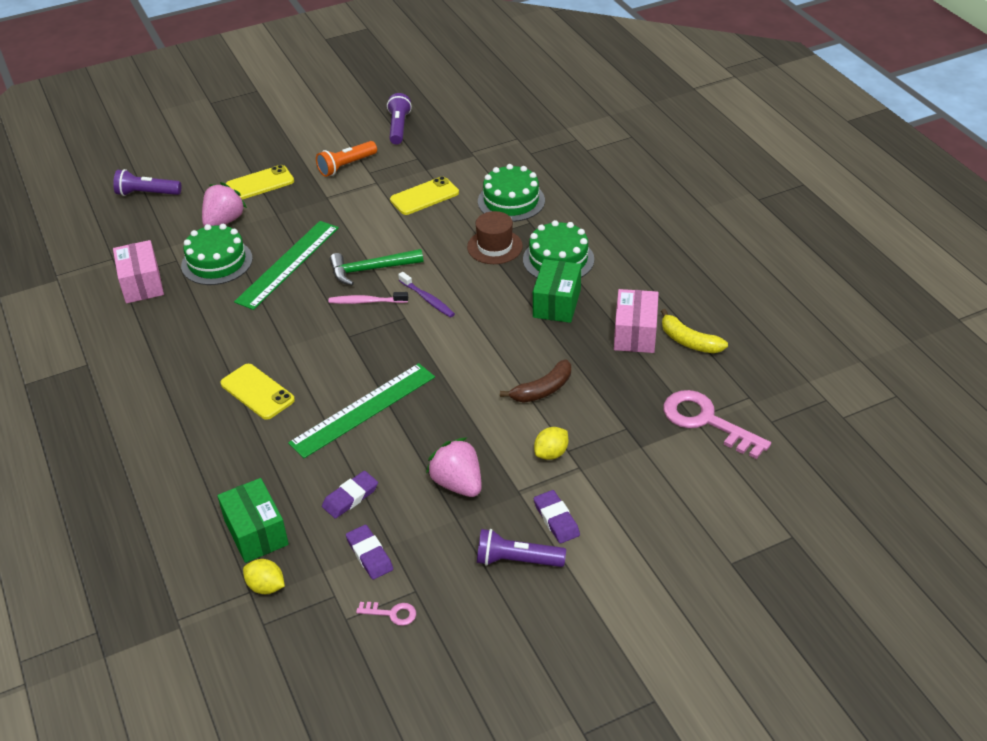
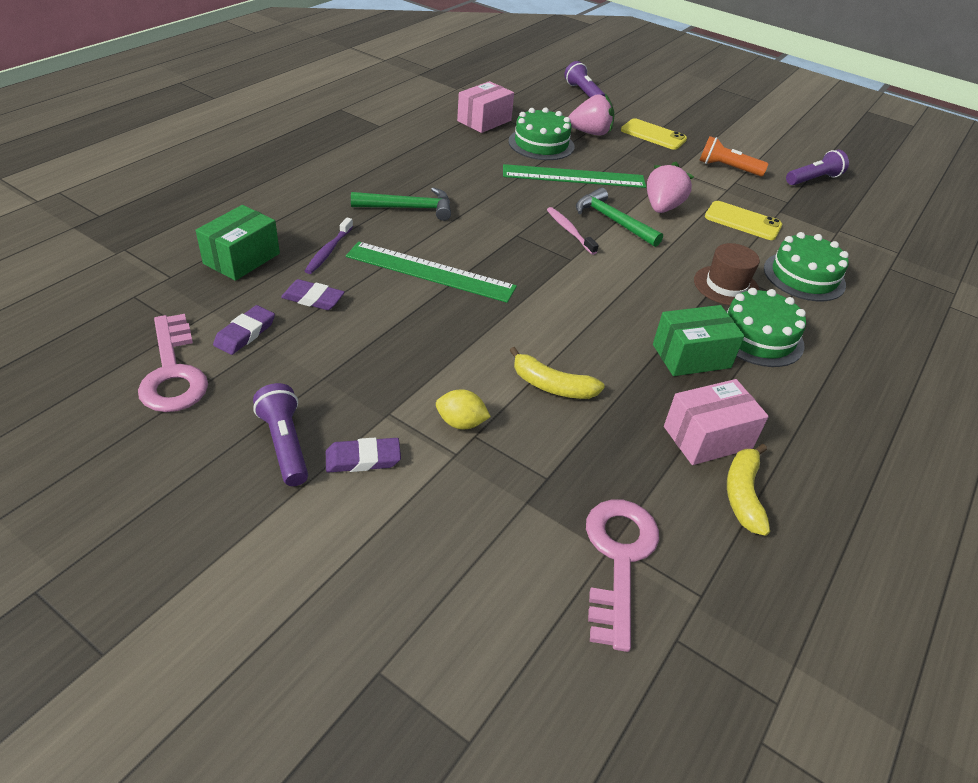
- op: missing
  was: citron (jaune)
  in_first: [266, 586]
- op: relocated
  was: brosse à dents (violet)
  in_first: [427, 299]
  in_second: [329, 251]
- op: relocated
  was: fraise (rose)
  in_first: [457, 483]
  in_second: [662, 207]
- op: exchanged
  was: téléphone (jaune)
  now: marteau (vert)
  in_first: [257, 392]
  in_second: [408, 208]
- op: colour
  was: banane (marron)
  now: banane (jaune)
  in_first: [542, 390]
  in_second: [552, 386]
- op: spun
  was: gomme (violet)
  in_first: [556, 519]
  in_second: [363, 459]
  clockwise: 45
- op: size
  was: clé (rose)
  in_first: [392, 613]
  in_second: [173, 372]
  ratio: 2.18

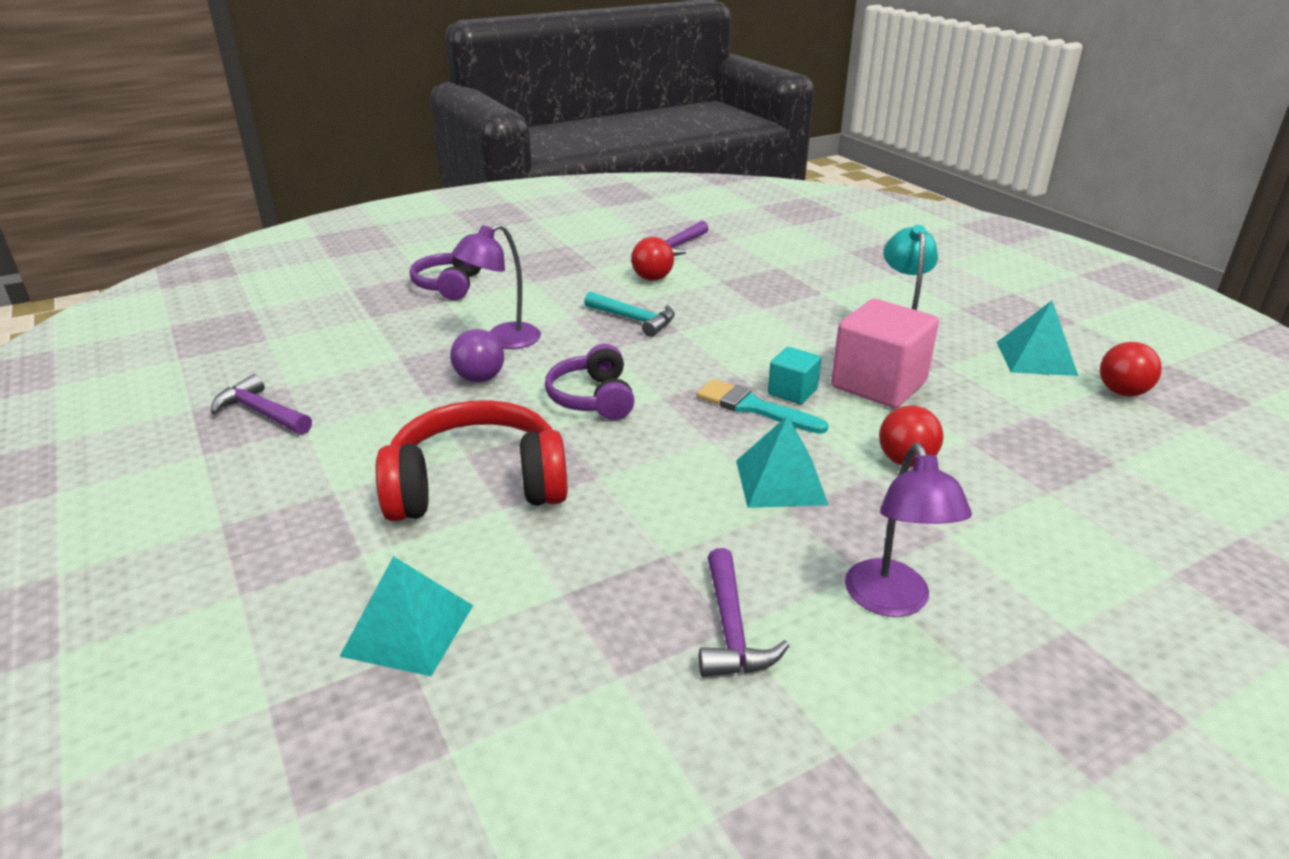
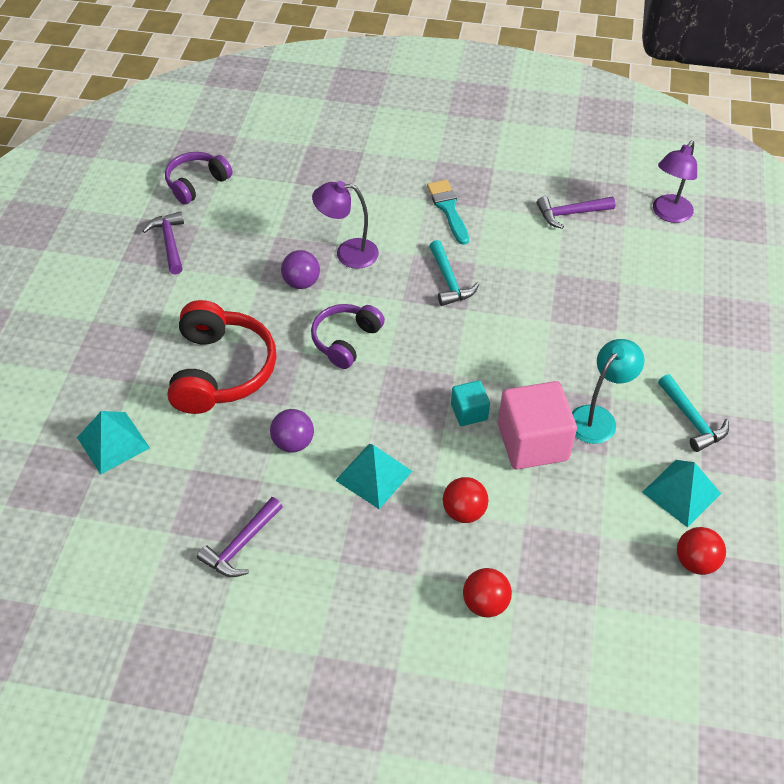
- op: appeared
  now: balle (violet)
  in_second: [293, 442]
- op: appeared
  now: marteau (turquoise)
  in_second: [692, 420]
- op: relocated
  was: casque audio (violet)
  in_first: [449, 285]
  in_second: [197, 184]
- op: relocated
  was: balle (rouge)
  in_first: [652, 278]
  in_second: [485, 603]
- op: relocated
  was: pinceau (turquoise)
  in_first: [753, 407]
  in_second: [448, 209]
- op: relocated
  was: lampe (violet)
  in_first: [892, 601]
  in_second: [668, 214]
- op: spun
  was: casque audio (rouge)
  in_first: [477, 485]
  in_second: [221, 370]
  clockwise: 60

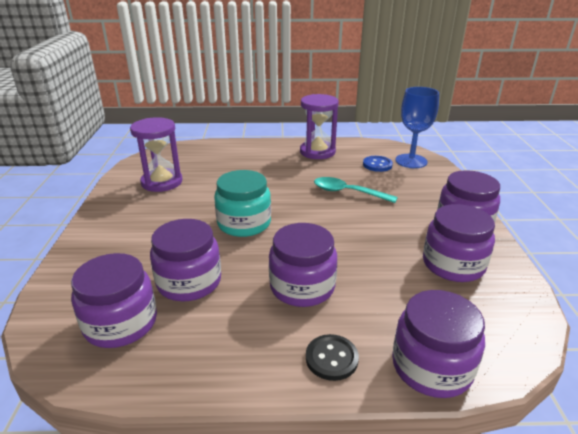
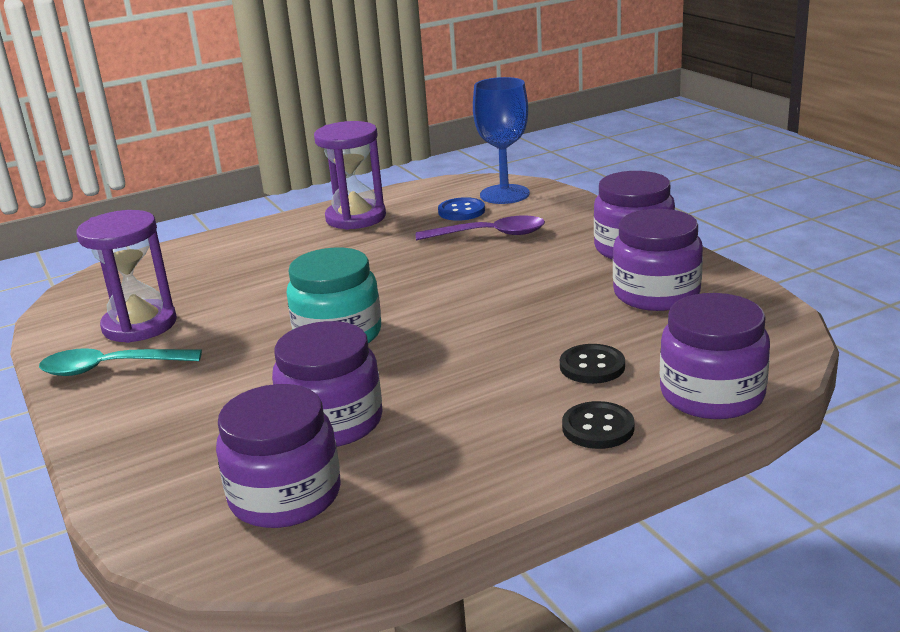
- op: missing
  was: bocal (violet)
  in_first: [302, 287]
- op: appeared
  now: cuillère (violet)
  in_second: [490, 235]
- op: appeared
  now: bouton (noir)
  in_second: [592, 366]
- op: relocated
  was: cuillère (turquoise)
  in_first: [347, 192]
  in_second: [110, 368]

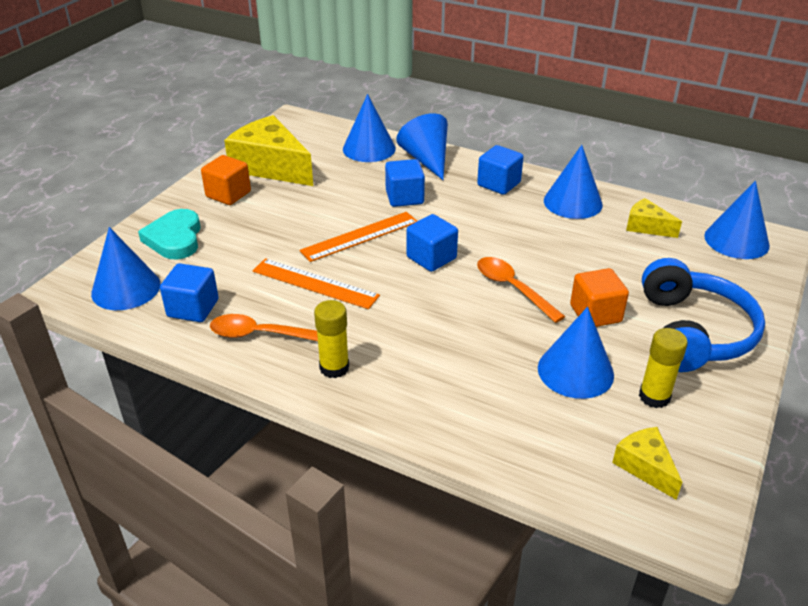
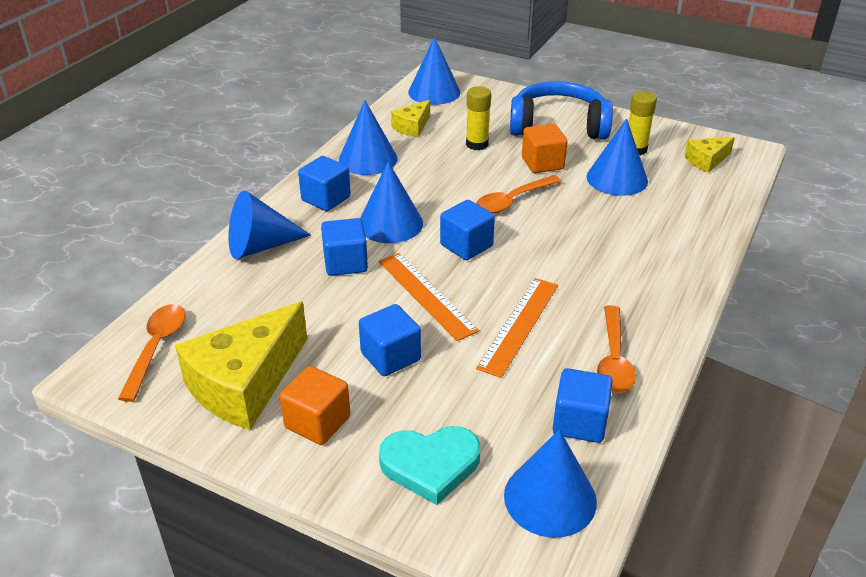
- op: appeared
  now: cuillère (orange)
  in_second: [156, 348]
- op: appeared
  now: cube (bleu)
  in_second: [390, 356]
- op: relocated
  was: bâton de colle (jaune)
  in_first: [334, 368]
  in_second: [477, 144]
- op: relocated
  was: cône (bleu)
  in_first: [369, 148]
  in_second: [390, 223]

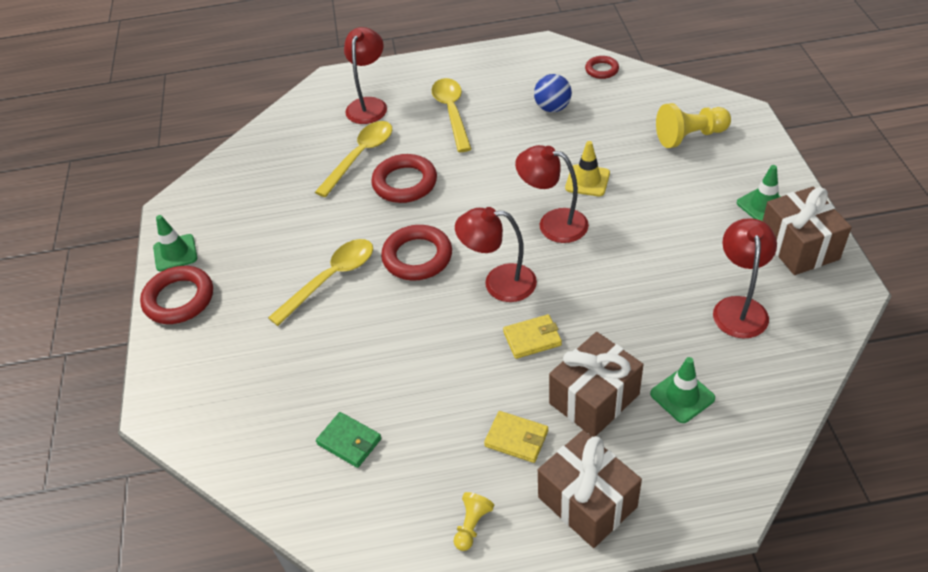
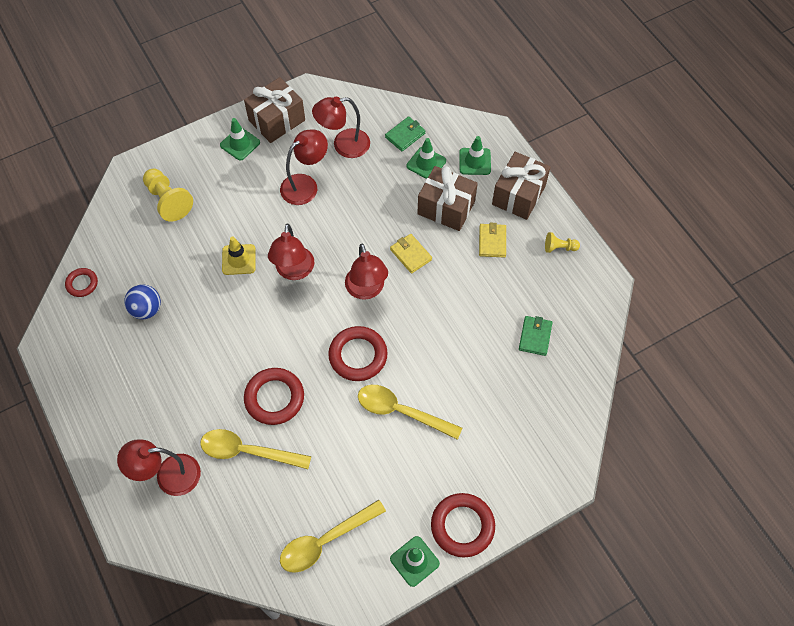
- op: appeared
  now: lampe (rouge)
  in_second: [305, 185]
- op: appeared
  now: portefeuille (vert)
  in_second: [405, 135]
- op: appeared
  now: cône de chantier (vert)
  in_second: [475, 161]
- op: relocated
  was: cuillère (jaune)
  in_first: [452, 112]
  in_second: [325, 541]

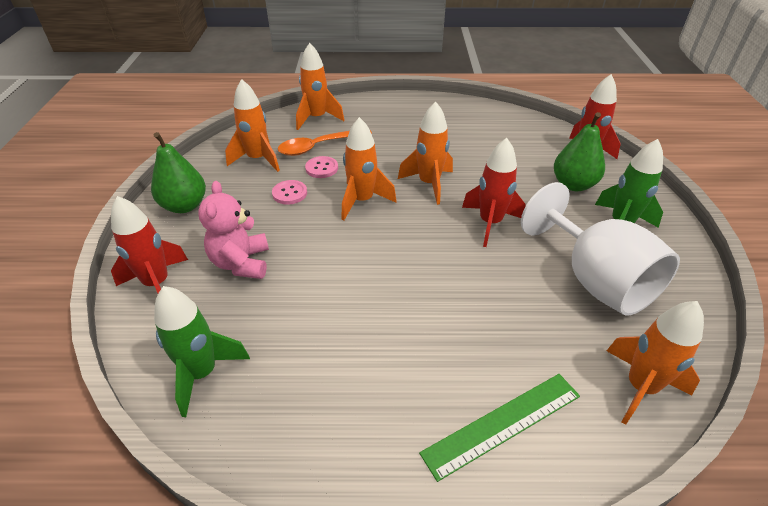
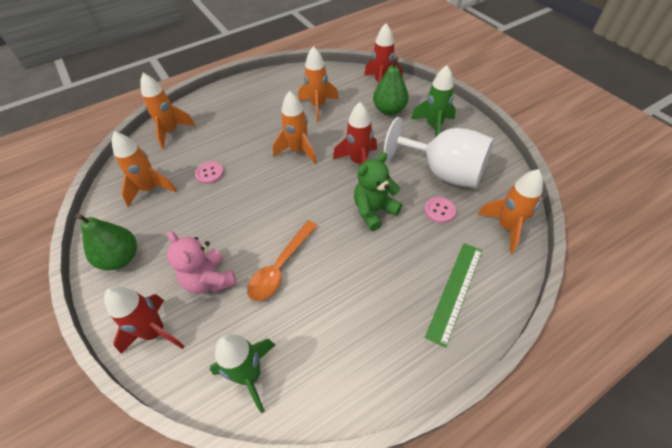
- op: appeared
  now: ours en peluche (vert)
  in_second: [374, 211]
- op: relocated
  was: bouton (rose)
  in_first: [289, 193]
  in_second: [439, 211]
- op: relocated
  was: cuillère (orange)
  in_first: [318, 146]
  in_second: [280, 267]
- op: relocated
  was: fusée (orange)
  in_first: [362, 201]
  in_second: [318, 106]

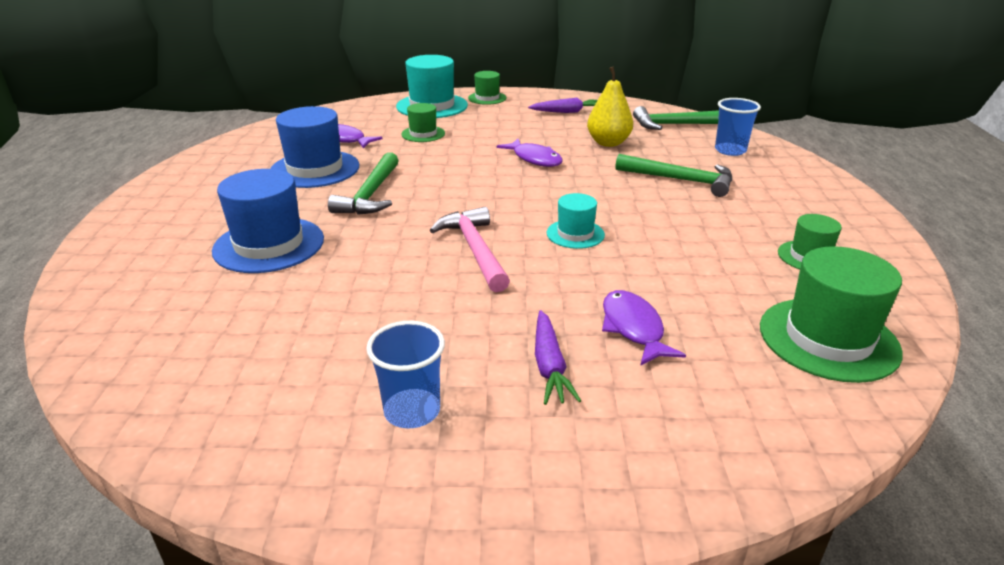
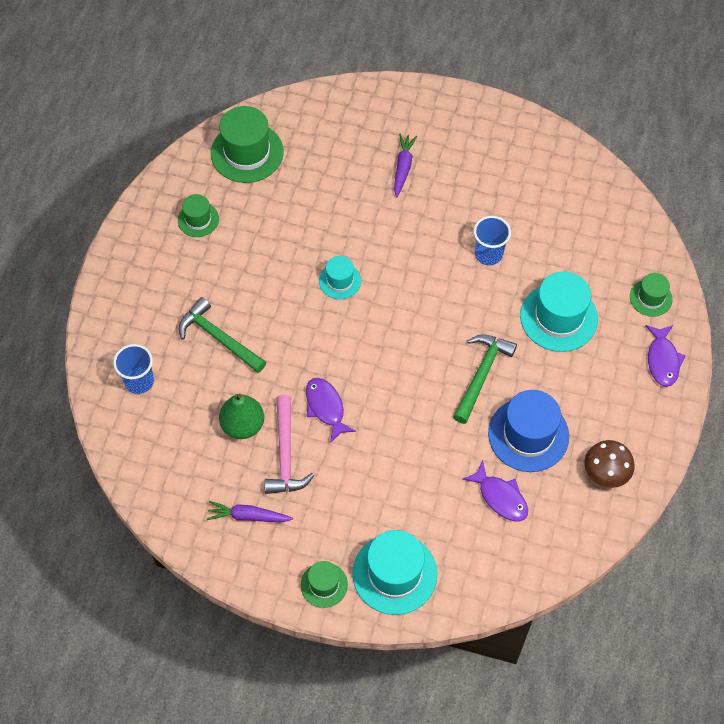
- op: missing
  was: marteau (vert)
  in_first: [676, 125]
- op: appeared
  now: champignon (marron)
  in_second: [605, 473]
- op: relocated
  was: gobelet (bleu)
  in_first: [412, 411]
  in_second: [488, 254]
- op: relocated
  was: chapeau (vert)
  in_first: [423, 134]
  in_second: [650, 298]
- op: relocated
  was: marteau (rose)
  in_first: [475, 250]
  in_second: [285, 454]
- op: relocated
  was: poisson (violet)
  in_first: [633, 328]
  in_second: [662, 360]
- op: colour
  was: chapeau (bleu)
  now: chapeau (turquoise)
  in_first: [269, 245]
  in_second: [558, 317]
- op: colour
  was: poire (jaune)
  now: poire (vert)
  in_first: [608, 143]
  in_second: [243, 425]

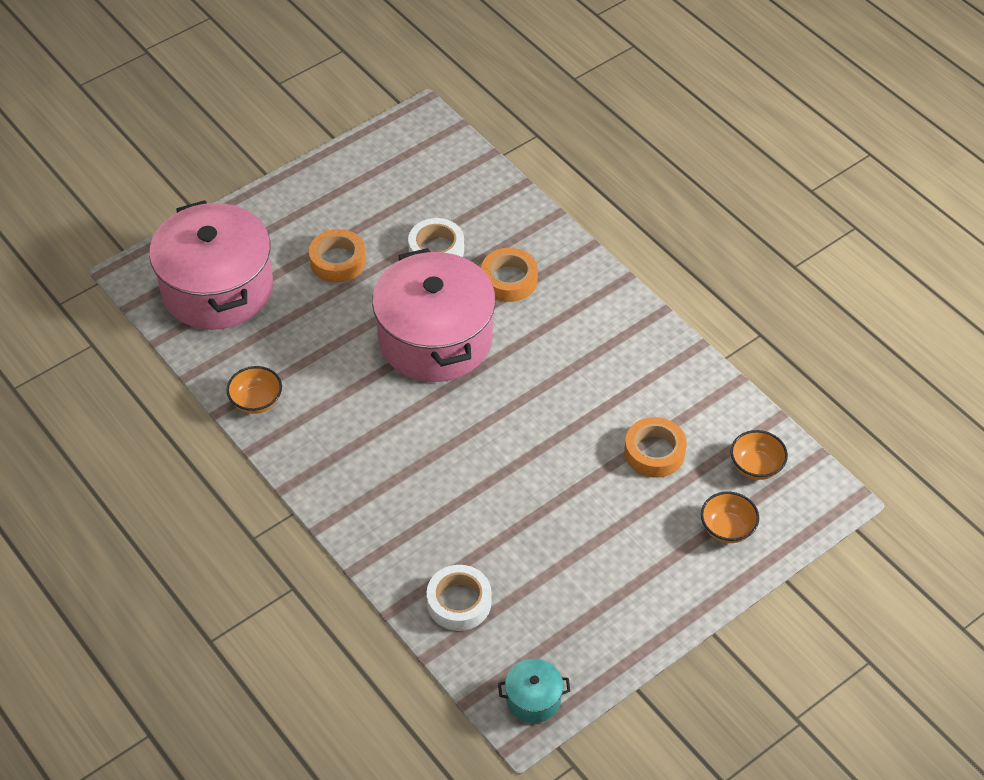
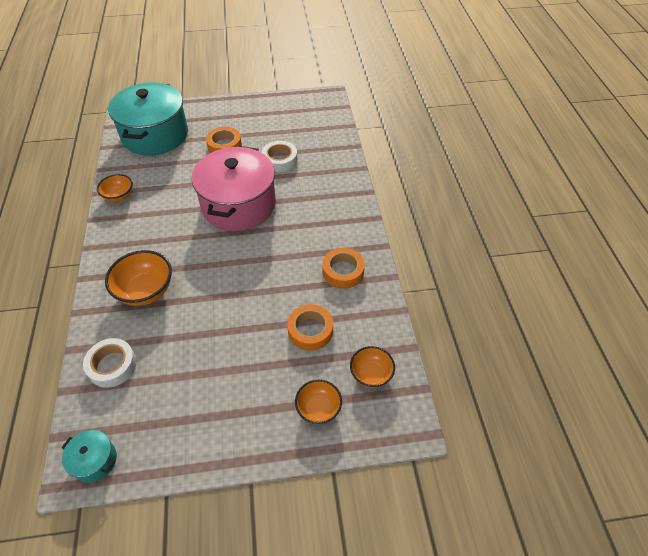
- op: appeared
  now: bol (orange)
  in_second: [145, 291]
- op: relocated
  was: ruban adhésif (orange)
  in_first: [509, 280]
  in_second: [343, 271]
- op: colour
  was: marmite (rose)
  now: marmite (turquoise)
  in_first: [217, 288]
  in_second: [155, 135]

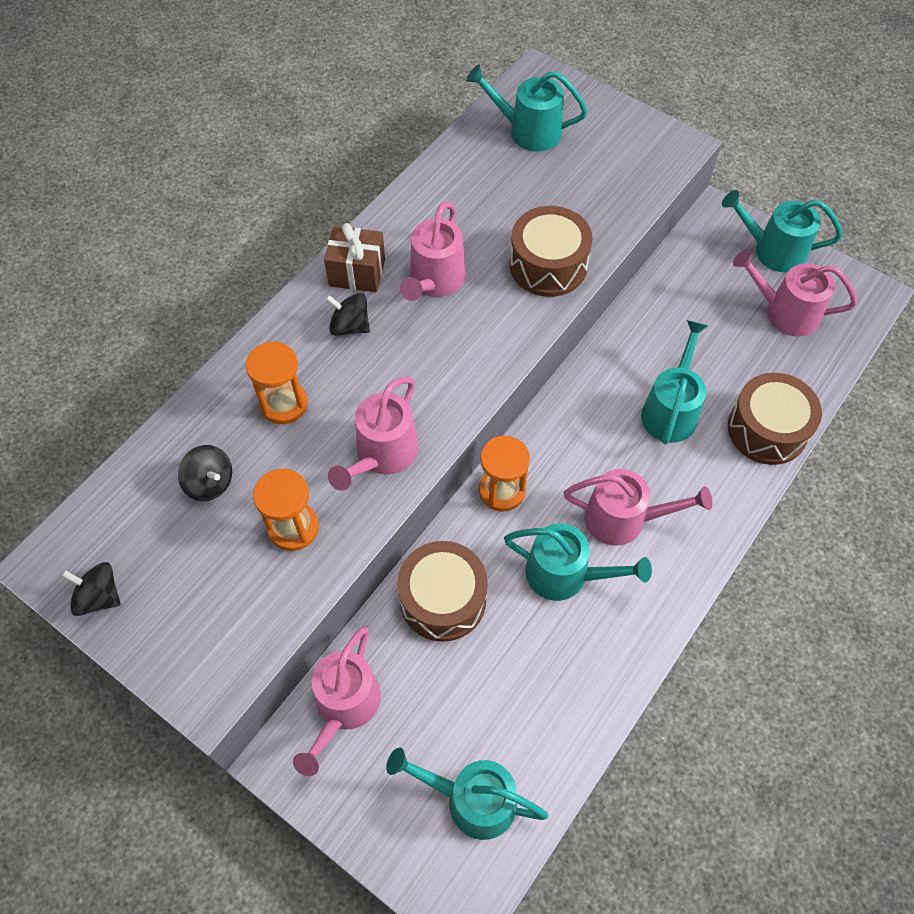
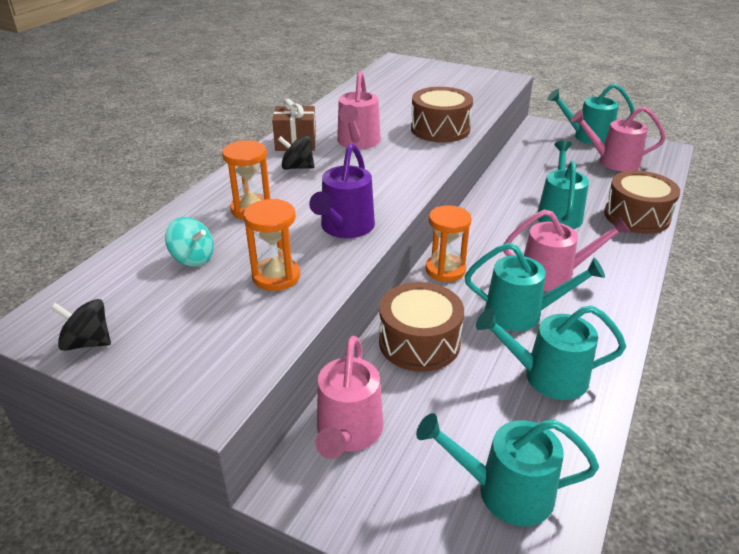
- op: relocated
  was: arrosoir (turquoise)
  in_first: [527, 131]
  in_second: [546, 376]
- op: colour
  was: toupie (noir)
  now: toupie (turquoise)
  in_first: [210, 483]
  in_second: [193, 258]
- op: colour
  was: arrosoir (rose)
  now: arrosoir (violet)
  in_first: [382, 455]
  in_second: [345, 228]

